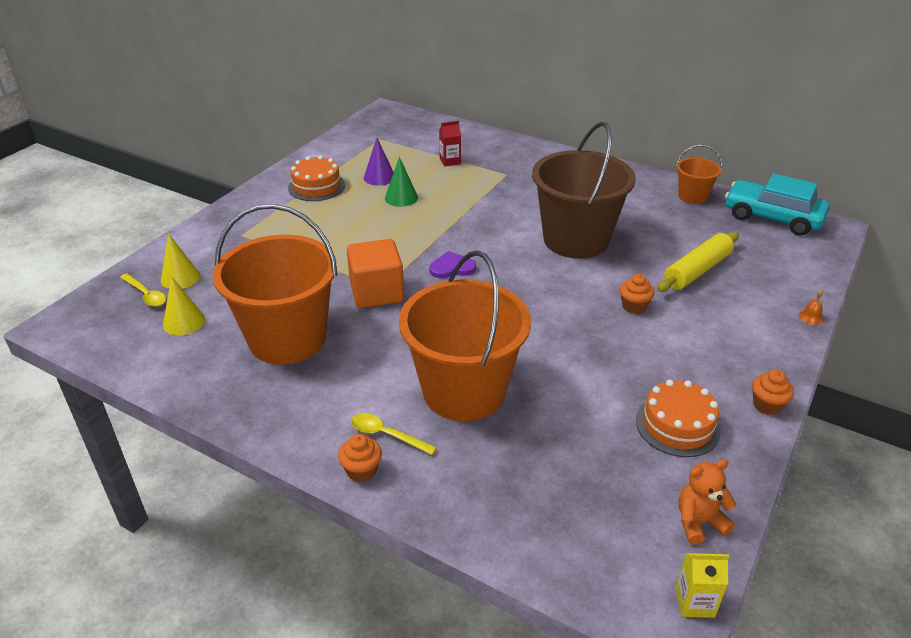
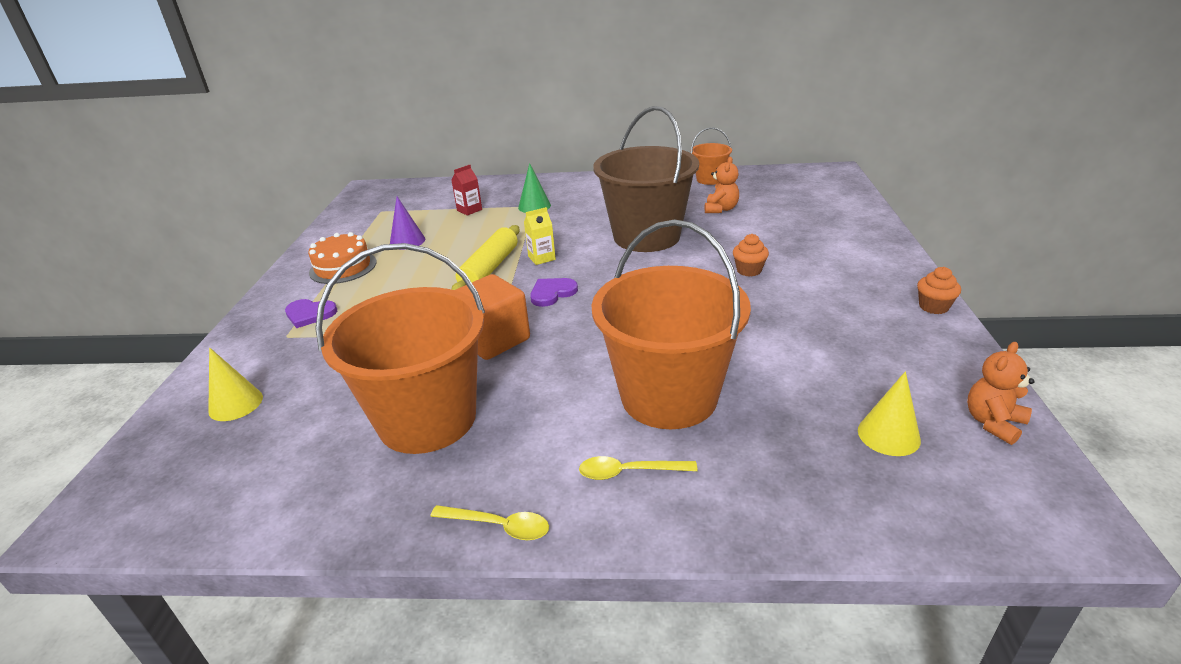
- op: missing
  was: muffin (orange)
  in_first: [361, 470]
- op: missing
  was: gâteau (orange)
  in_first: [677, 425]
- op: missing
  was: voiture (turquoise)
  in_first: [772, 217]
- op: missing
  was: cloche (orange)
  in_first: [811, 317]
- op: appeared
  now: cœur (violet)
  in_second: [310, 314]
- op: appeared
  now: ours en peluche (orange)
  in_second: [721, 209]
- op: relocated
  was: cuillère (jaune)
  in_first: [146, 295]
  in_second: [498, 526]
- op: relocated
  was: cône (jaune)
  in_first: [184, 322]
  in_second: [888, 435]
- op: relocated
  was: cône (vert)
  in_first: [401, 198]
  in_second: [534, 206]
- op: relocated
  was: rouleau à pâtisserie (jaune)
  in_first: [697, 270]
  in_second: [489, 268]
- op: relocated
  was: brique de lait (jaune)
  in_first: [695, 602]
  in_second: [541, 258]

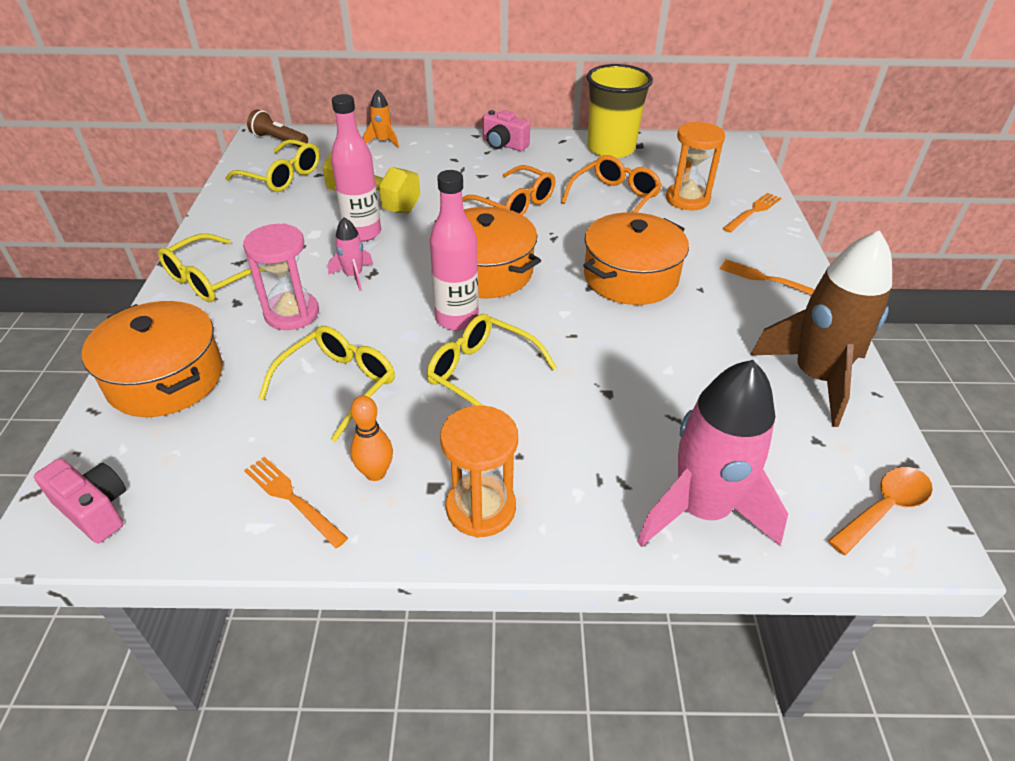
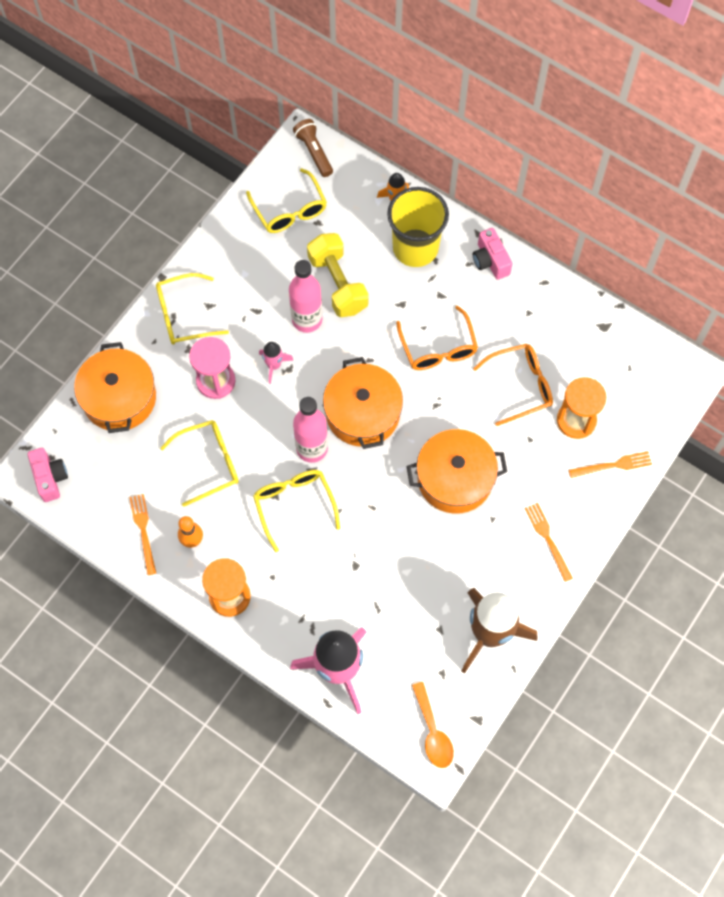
- op: relocated
  was: gobelet (jaune)
  in_first: [611, 149]
  in_second: [415, 248]
- op: spun
  was: cuillère (orange)
  in_first: [884, 508]
  in_second: [433, 732]
  clockwise: 75

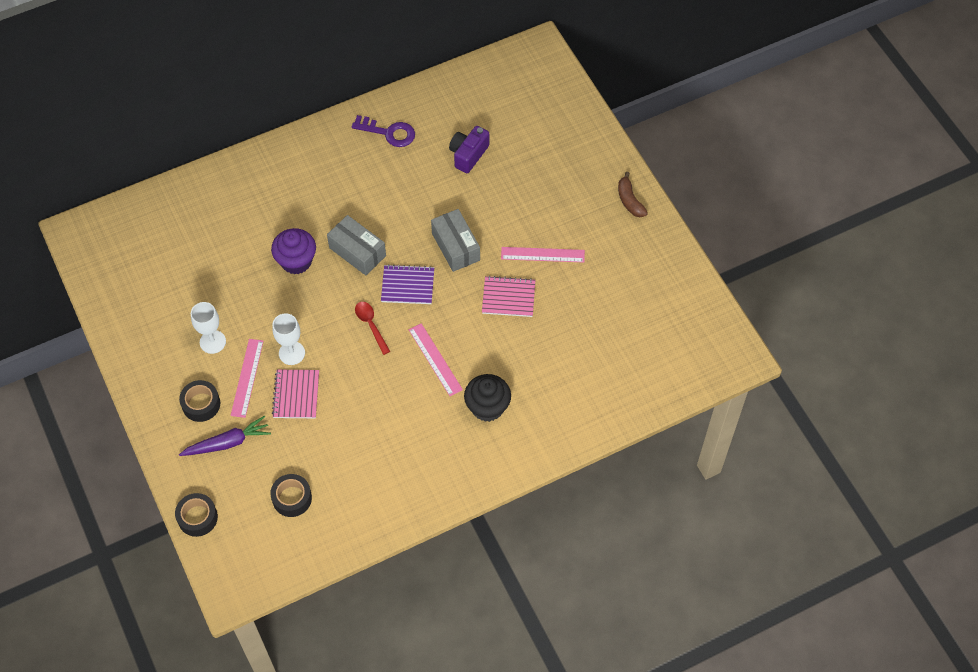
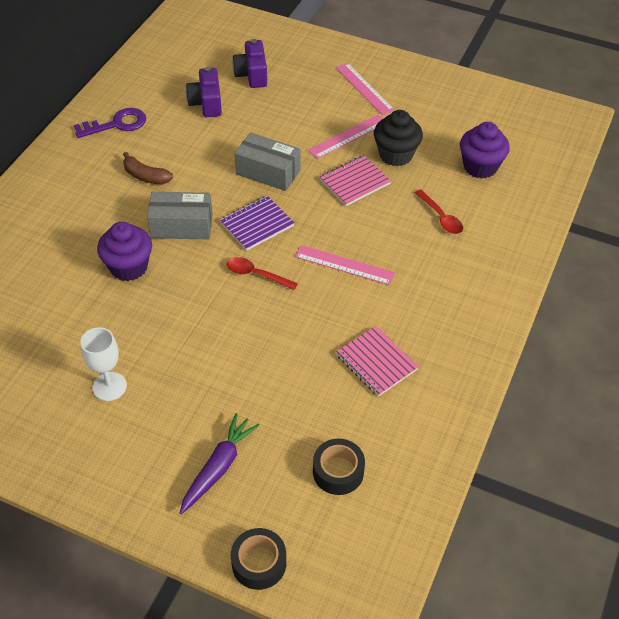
- op: missing
  was: ruban adhésif (noir)
  in_first: [201, 404]
- op: missing
  was: verre à pied (blanc)
  in_first: [292, 353]
- op: appeared
  now: appareil photo (violet)
  in_second: [252, 74]
- op: appeared
  now: cuillère (rouge)
  in_second: [441, 217]
- op: appeared
  now: muffin (violet)
  in_second: [480, 166]
- op: relocated
  was: règle (rose)
  in_first: [247, 378]
  in_second: [364, 88]
- op: relocated
  was: carnet (rose)
  in_first: [296, 395]
  in_second: [376, 362]
- op: relocated
  was: muffin (noir)
  in_first: [487, 407]
  in_second: [396, 155]
- op: relocated
  was: banane (marron)
  in_first: [629, 200]
  in_second: [145, 176]

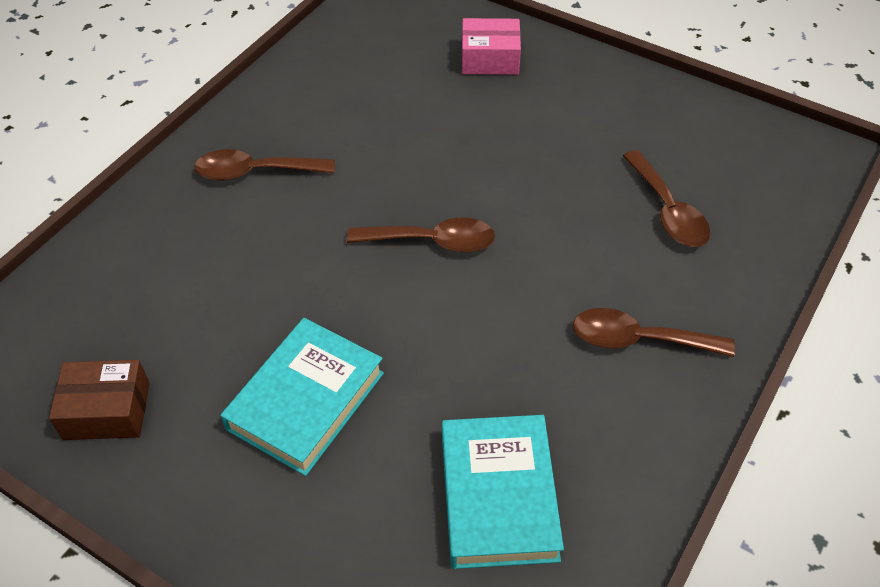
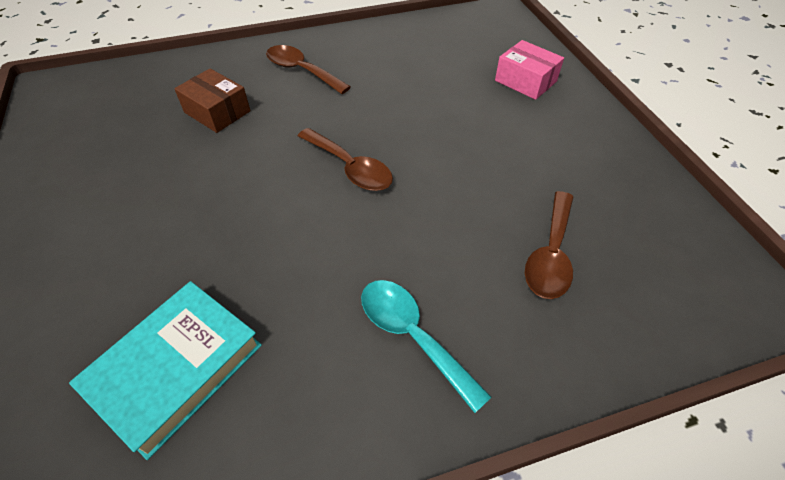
- op: missing
  was: livre (turquoise)
  in_first: [306, 401]
- op: relocated
  was: boîte (marron)
  in_first: [107, 410]
  in_second: [217, 112]
- op: colour
  was: cuillère (marron)
  now: cuillère (turquoise)
  in_first: [639, 339]
  in_second: [413, 336]

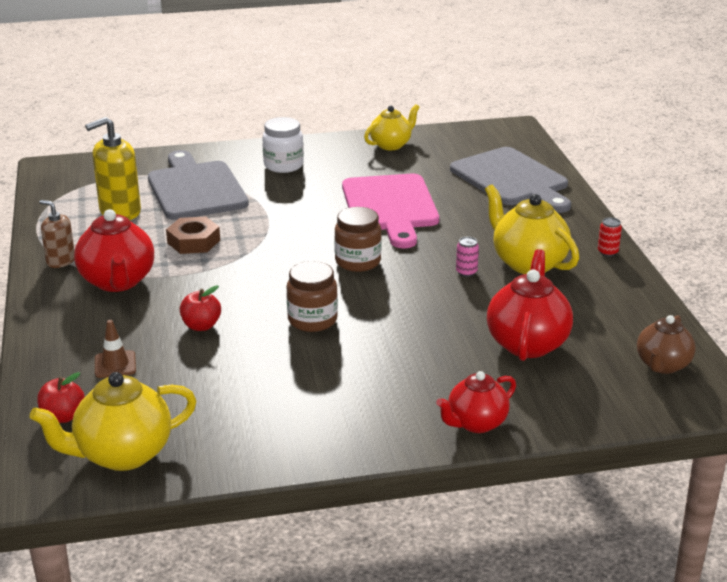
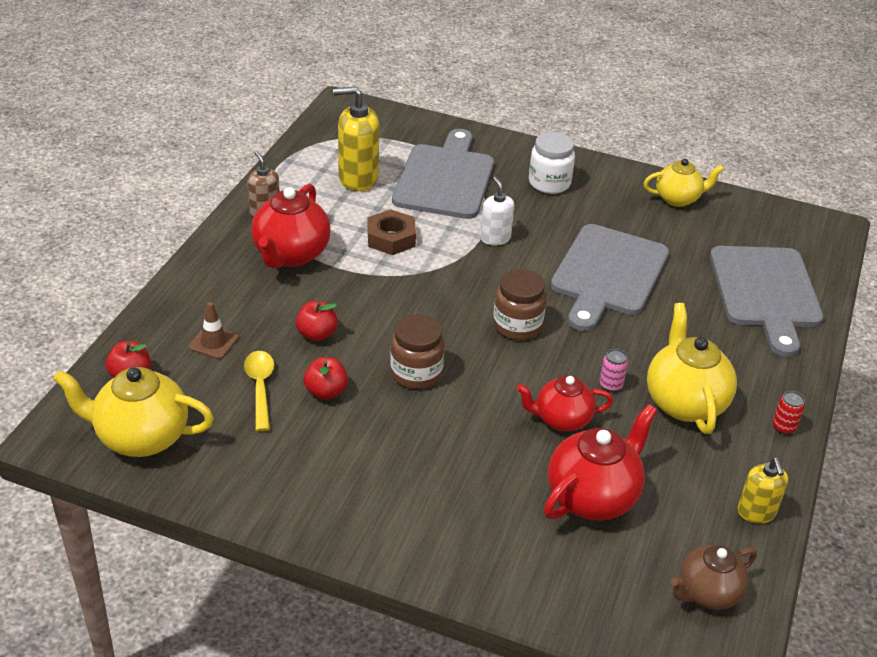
- op: appeared
  now: cuillère (jaune)
  in_second: [260, 387]
- op: appeared
  now: pomme (rouge)
  in_second: [326, 392]
- op: appeared
  now: distributeur de savon (blanc)
  in_second: [495, 238]
- op: appeared
  now: distributeur de savon (jaune)
  in_second: [756, 512]
- op: relocated
  was: théière (rouge)
  in_first: [476, 423]
  in_second: [561, 420]
- op: colour
  was: planche à découper (rose)
  now: planche à découper (gris)
  in_first: [390, 206]
  in_second: [608, 274]

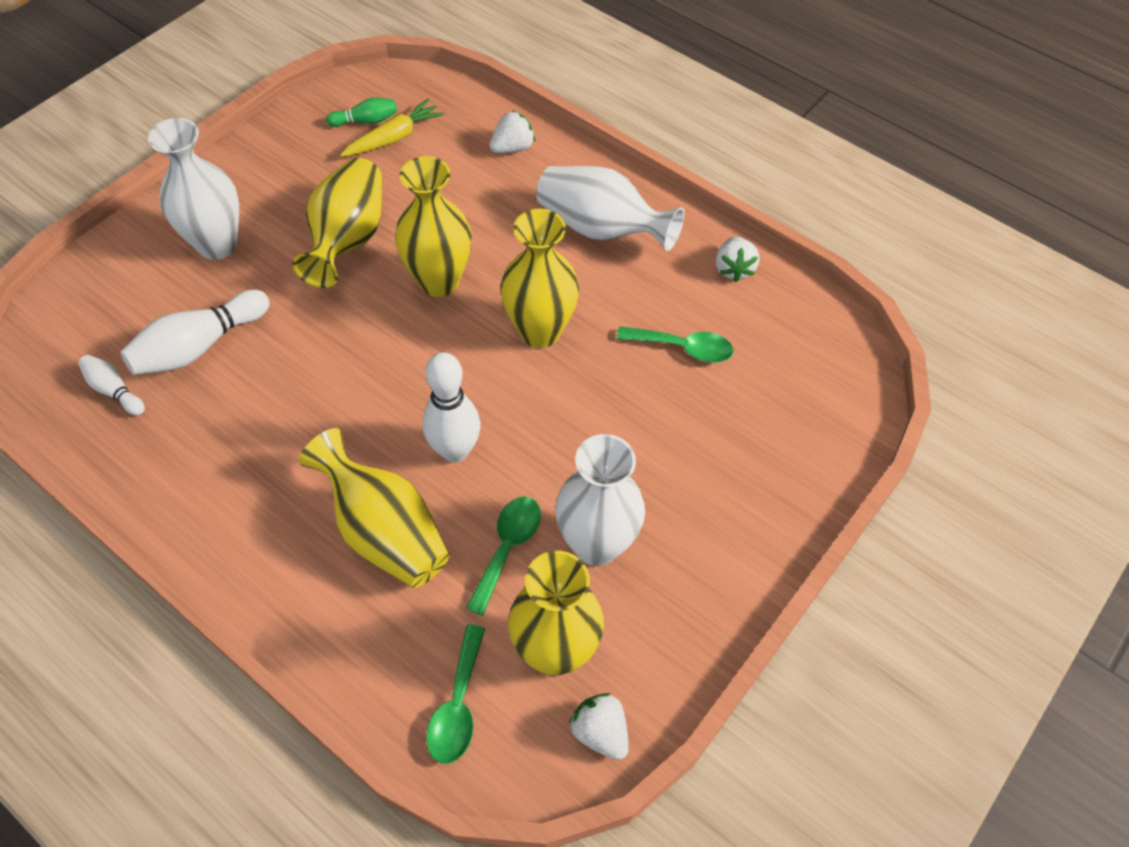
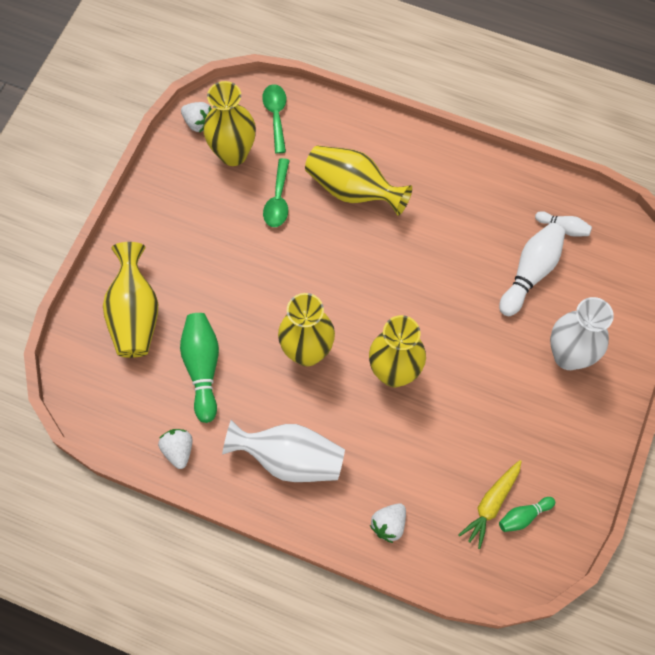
- op: missing
  was: quille (blanc)
  in_first: [455, 450]
- op: missing
  was: vase (blanc)
  in_first: [596, 544]
- op: relocated
  was: vase (jaune)
  in_first: [348, 239]
  in_second: [135, 315]
- op: exchanged
  was: cuillère (vert)
  now: quille (vert)
  in_first: [683, 348]
  in_second: [202, 368]

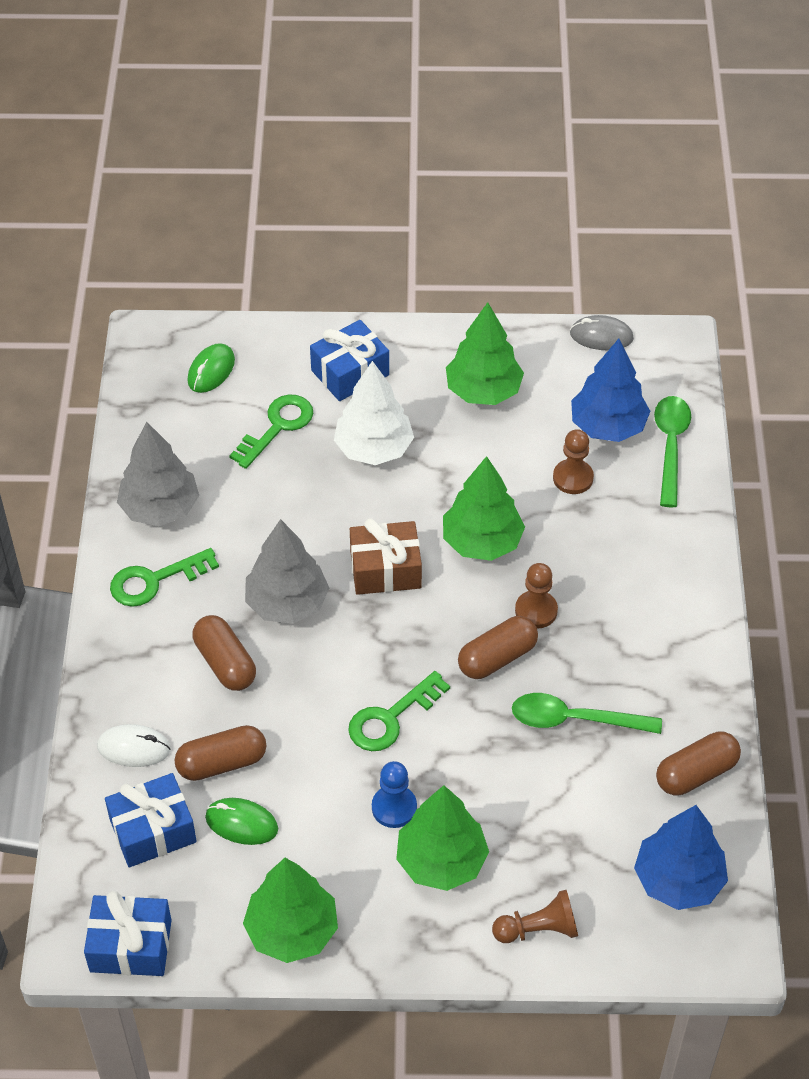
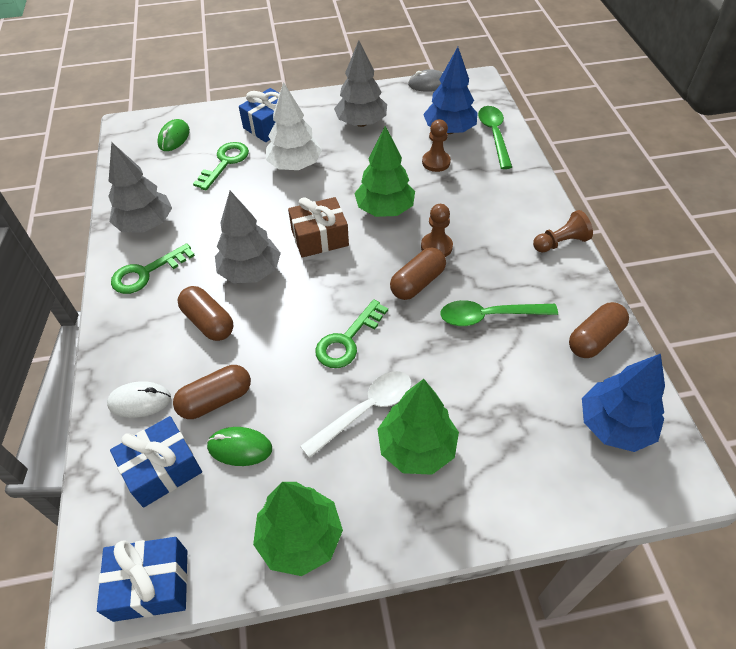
- op: relocated
  was: pion (marron)
  in_first: [538, 929]
  in_second: [560, 242]
- op: exchanged
  was: pion (bleu)
  now: cuillère (blanc)
  in_first: [394, 807]
  in_second: [366, 410]
- op: colour
  was: arbre (vert)
  now: arbre (gris)
  in_first: [483, 391]
  in_second: [361, 123]

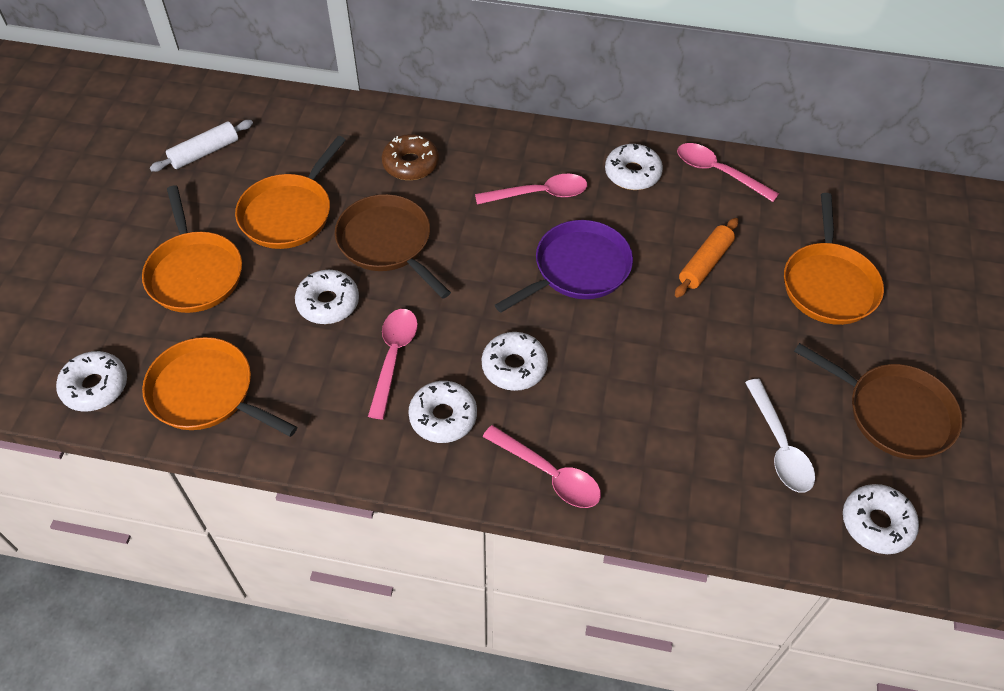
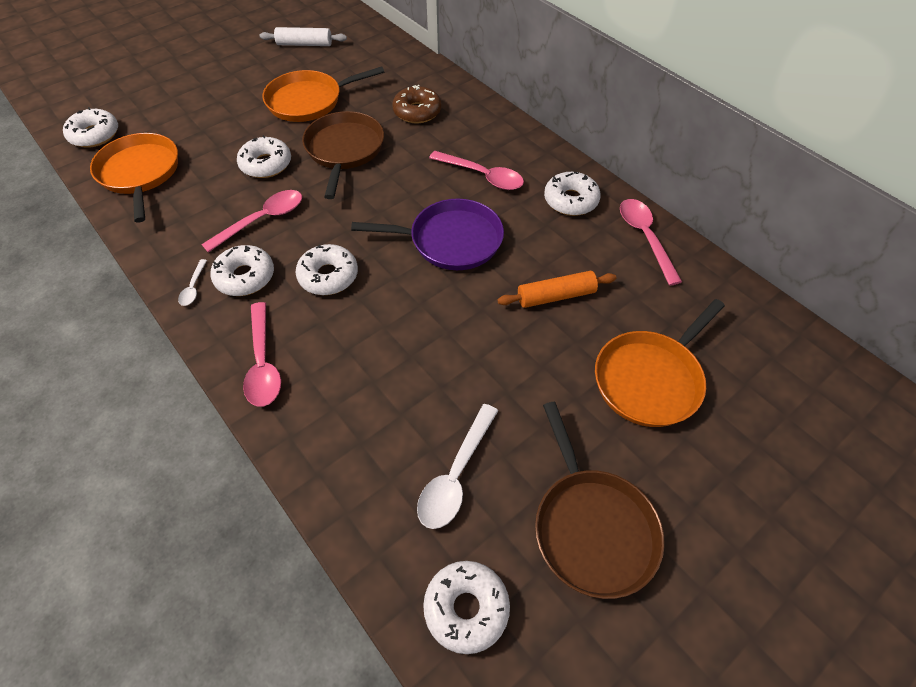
- op: missing
  was: poêle (orange)
  in_first: [194, 273]
- op: appeared
  now: cuillère (blanc)
  in_second: [193, 287]

